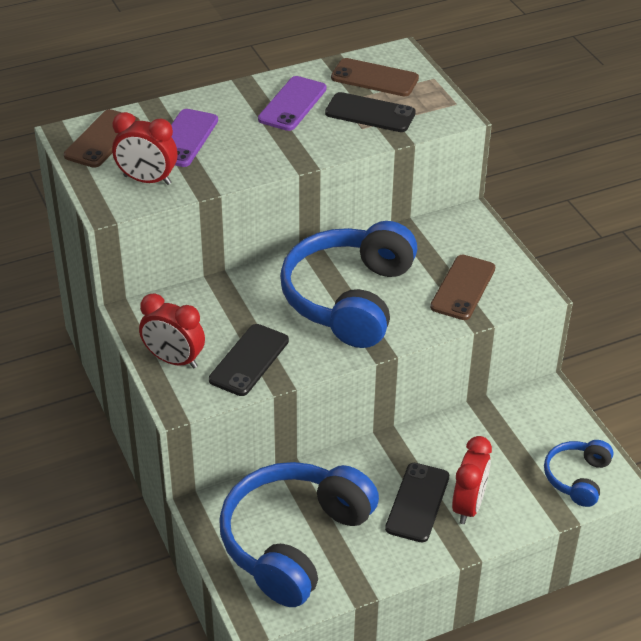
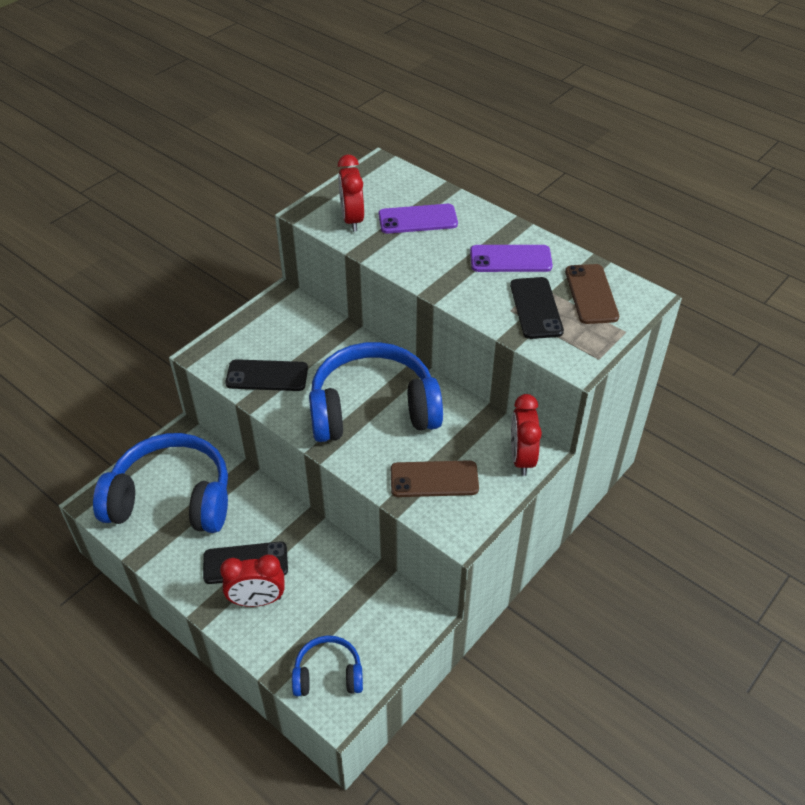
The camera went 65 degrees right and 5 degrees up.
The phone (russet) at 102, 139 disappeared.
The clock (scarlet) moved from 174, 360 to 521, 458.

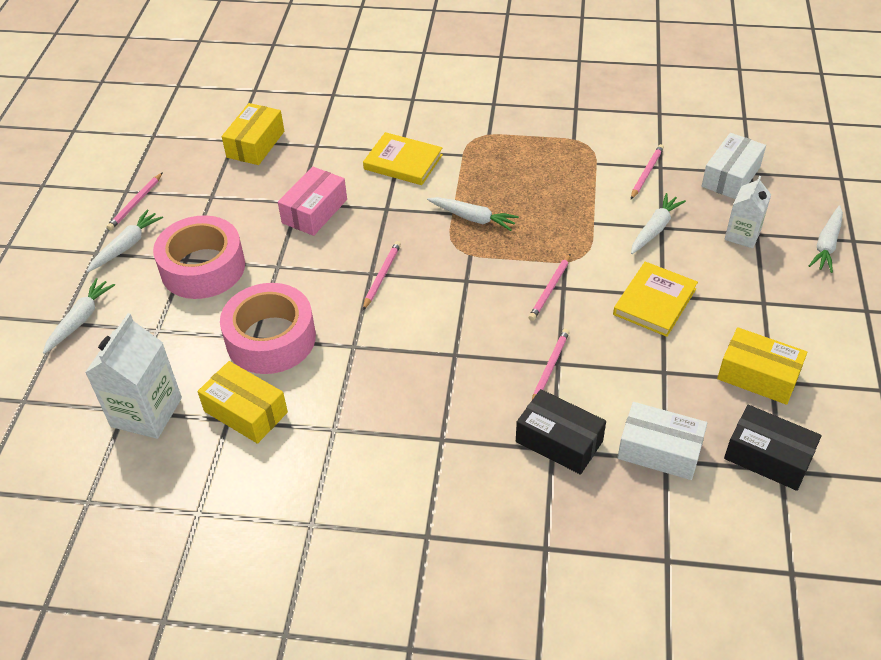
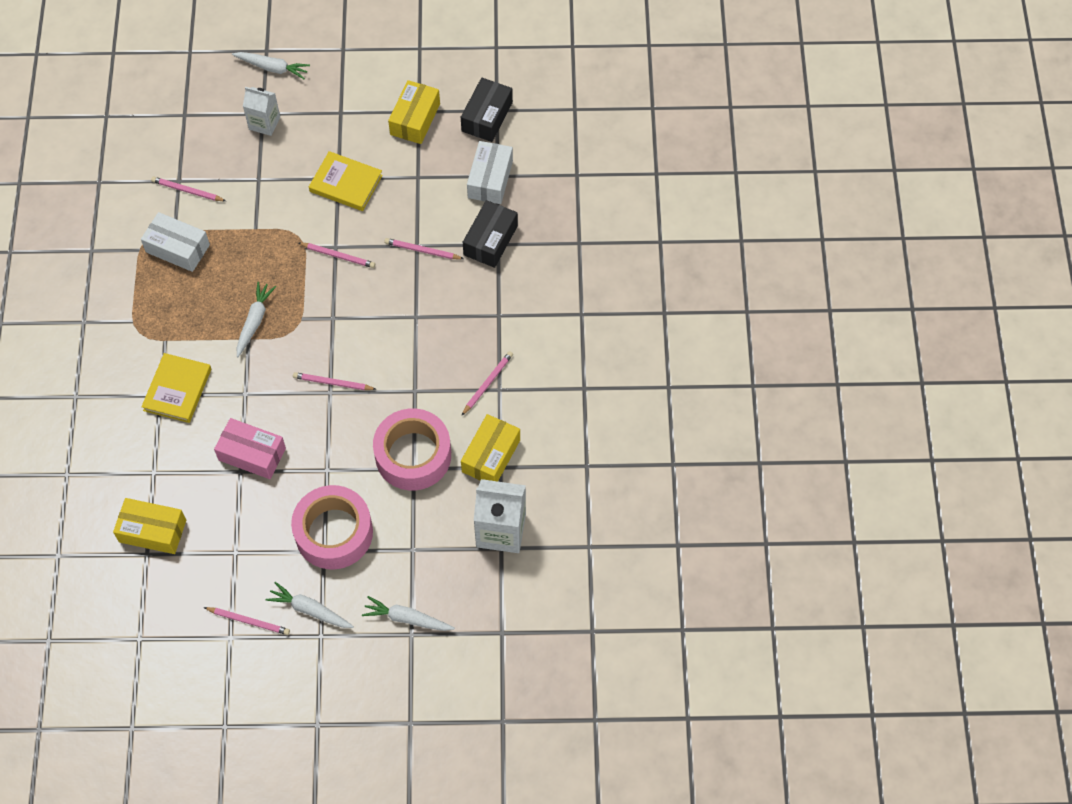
The camera went 100 degrees left and 15 degrees up.
The toy carrot (white) at 655, 229 disappeared.
The parcel (white) moved from 731, 176 to 177, 248.
The pencil (rosy) at 487, 383 appeared.

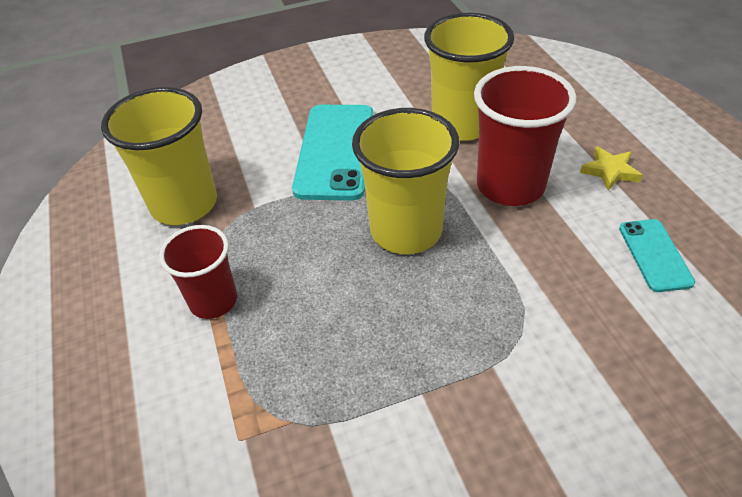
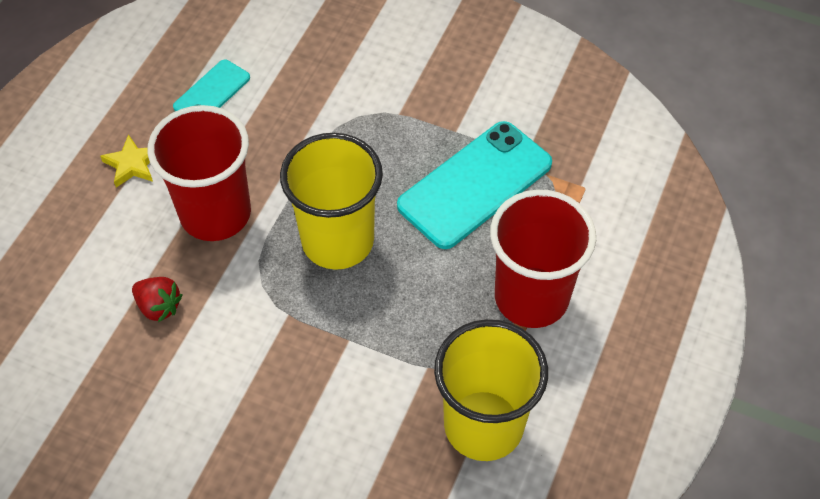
The camera went 140 degrees left and 10 degrees up.
The tumbler (scarlet) at 213, 301 changed to 1.60 times the size.
The phone (turquoise) moved from 335, 151 to 475, 185.
The tumbler (golden) at 462, 124 was replaced by the toy strawberry (scarlet) at 159, 306.

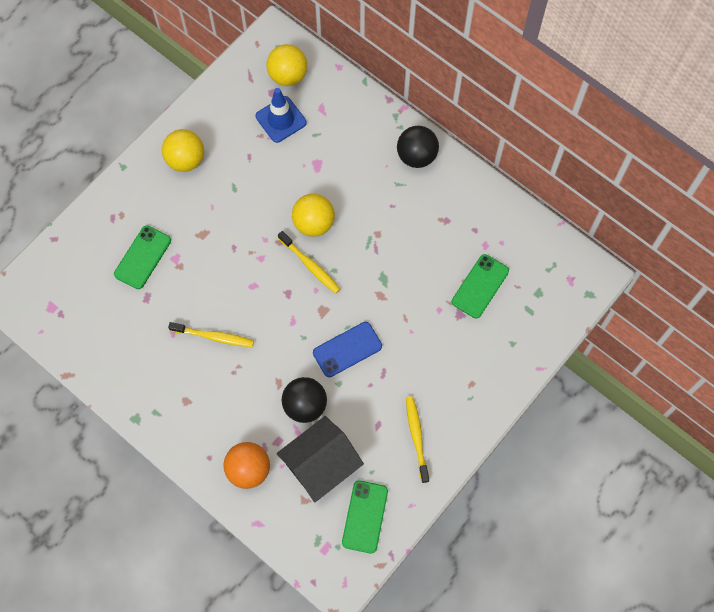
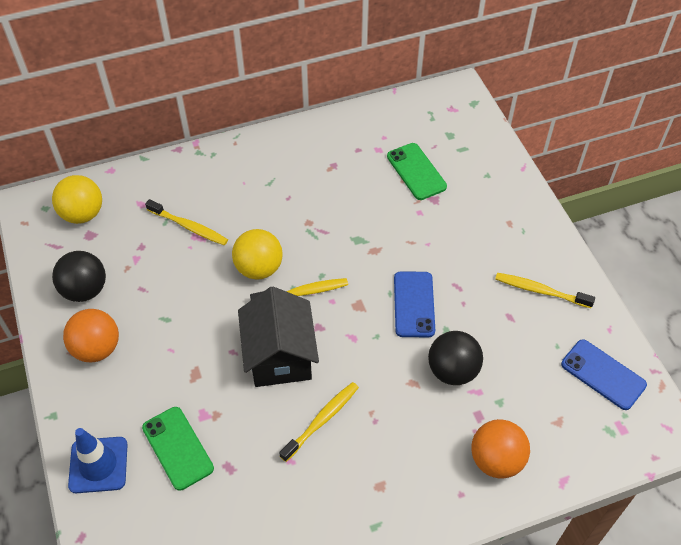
The camera went 60 degrees left and 15 degrees down.
The play ball (golden) at 186, 160 became the play ball (bright orange) at 97, 348.
The traffic cone (cobalt) moved from 281, 119 to 98, 465.
The house (ebony) moved from 321, 466 to 280, 356.
The phone (leaf-green) at 365, 516 became the phone (cobalt) at 603, 374.
The play ball (ebony) moved from 416, 156 to 85, 290.
The tooth brush (golden) at 189, 227 appeared.

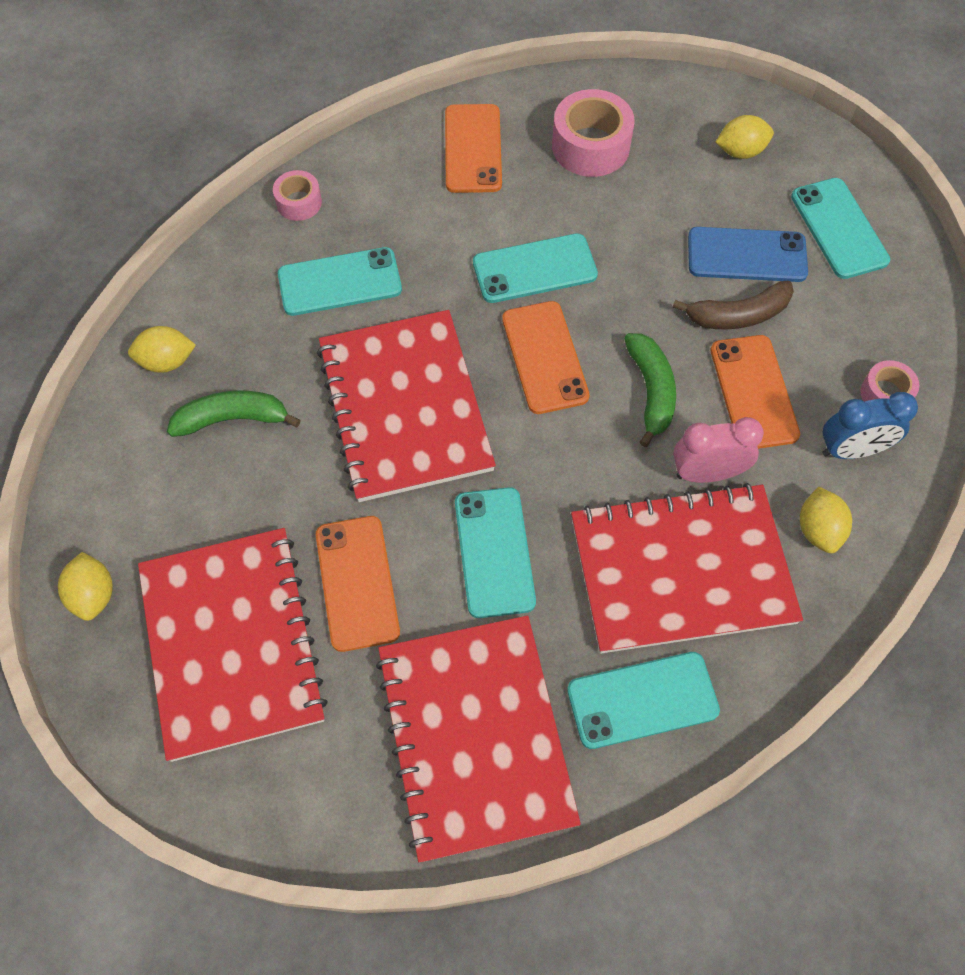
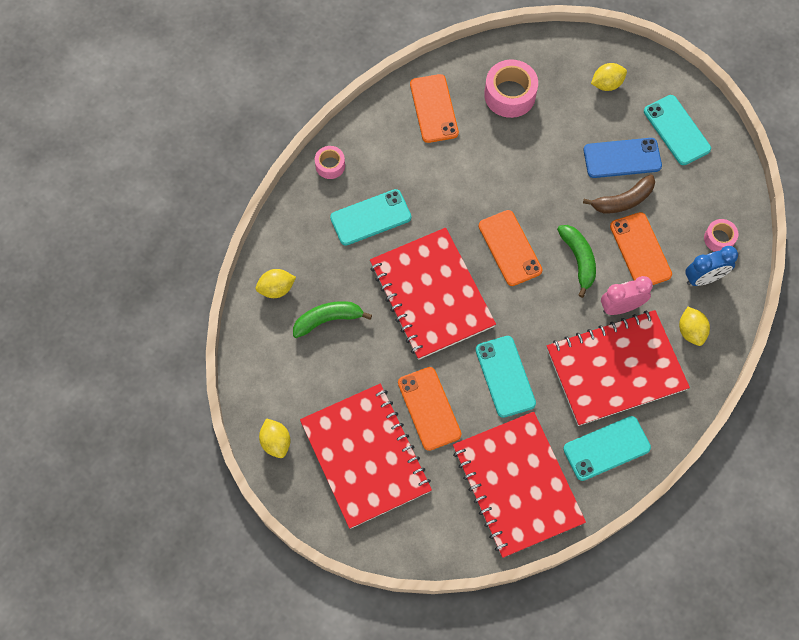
The camera went 10 degrees left and 5 degrees up.
The phone (turquoise) at 534, 269 disappeared.

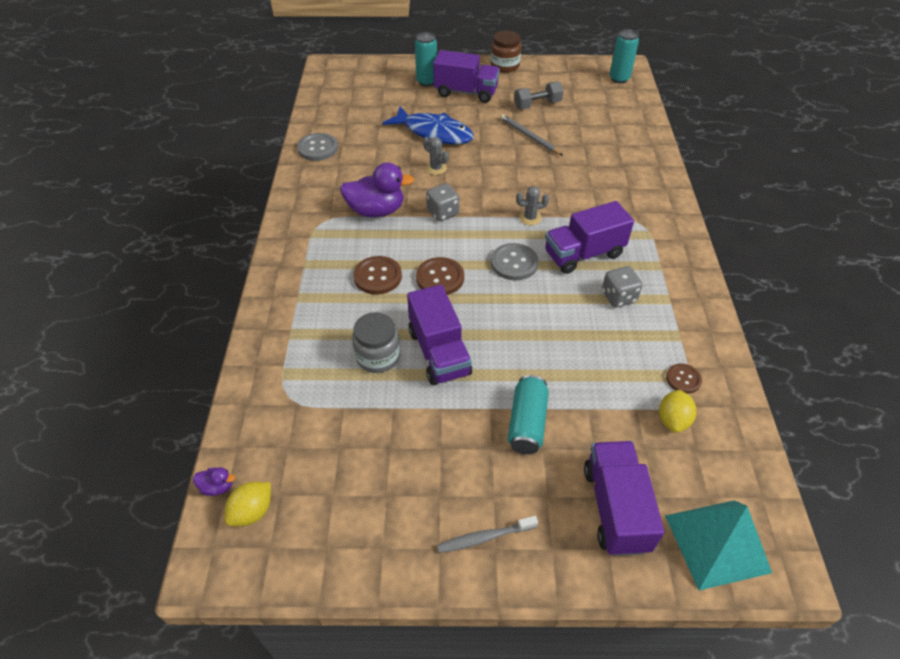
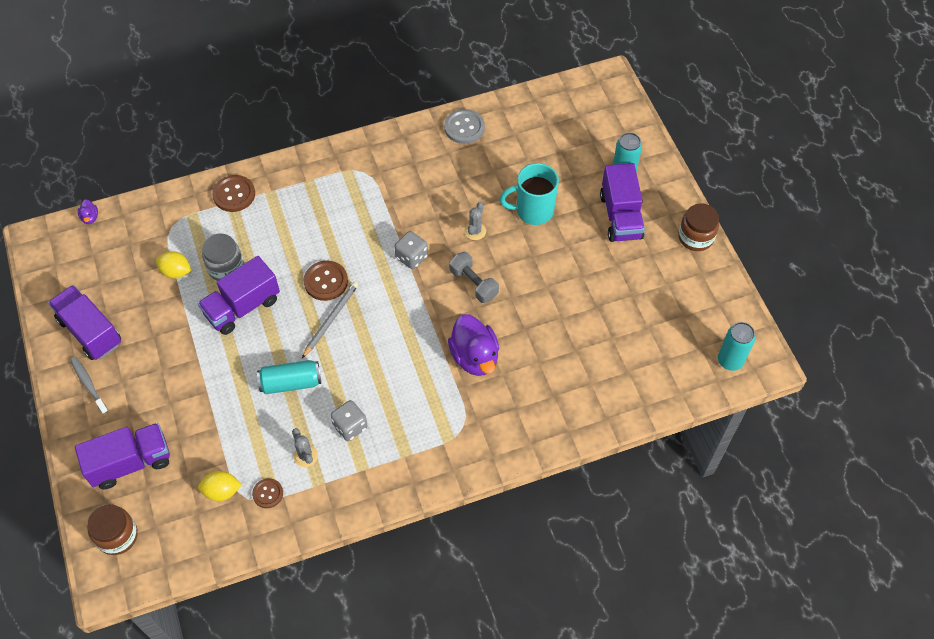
The camera went 70 degrees right and 10 degrees up.
The citrus fruit (golden) moved from 252, 511 to 176, 272.
The rubber duck (violet) moved from 376, 211 to 474, 357.
The button (russet) moved from 377, 276 to 234, 194.
The fish figure (cobalt) at 434, 132 was replaced by the coffee mug (turquoise) at 533, 211.
The button (ash-grey) at 514, 263 disappeared.
The pencil (ash-grey) moved from 529, 137 to 331, 319.
The soda can (turquoise) moved from 527, 423 to 291, 383.
The hand weight (ash-grey) moved from 537, 105 to 473, 283.
The cactus (ash-grey) moved from 530, 218 to 305, 456.
The lorry (violet) moved from 583, 254 to 90, 332.
The pyramid (turquoise) at 716, 543 was replaced by the jam jar (russet) at 117, 536.

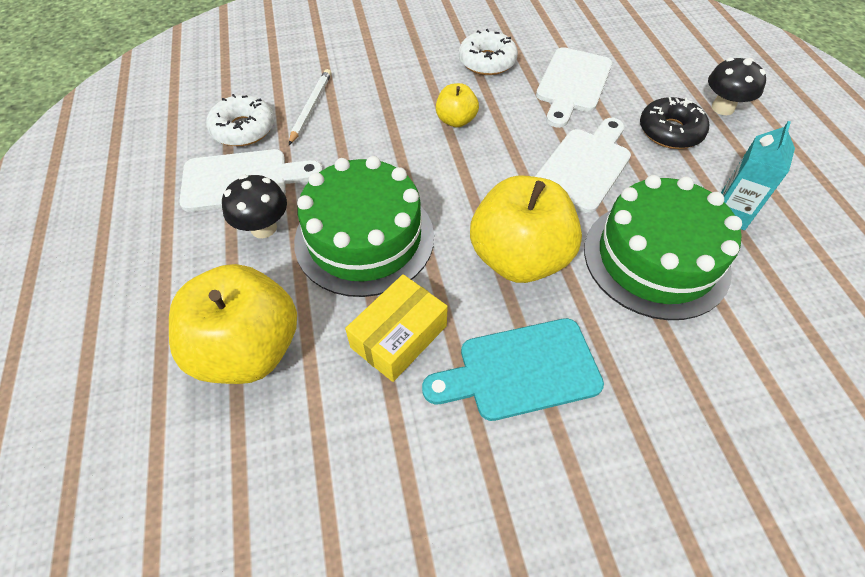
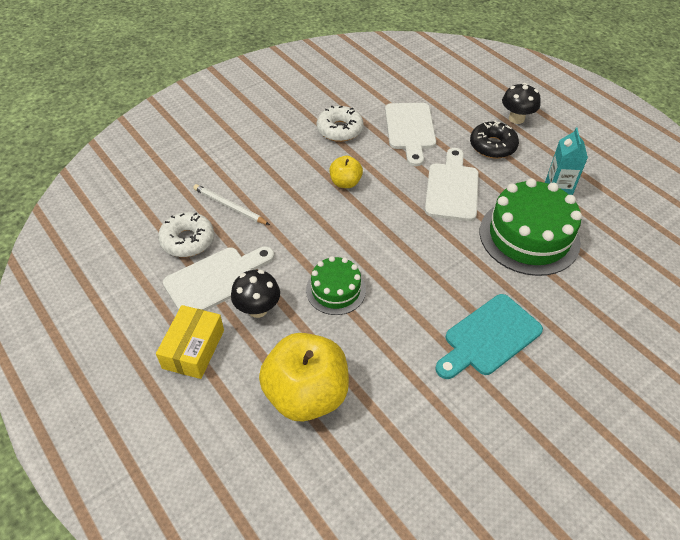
The camera went 25 degrees left and 5 degrees down.
The pencil (white) at 311, 108 turned 45 degrees counterclockwise.
The layer cake (leaf-green) at 364, 238 changed to 0.56 times the size.
The parcel (golden) moved from 399, 336 to 193, 349.
The apple fruit (golden) at 519, 258 disappeared.

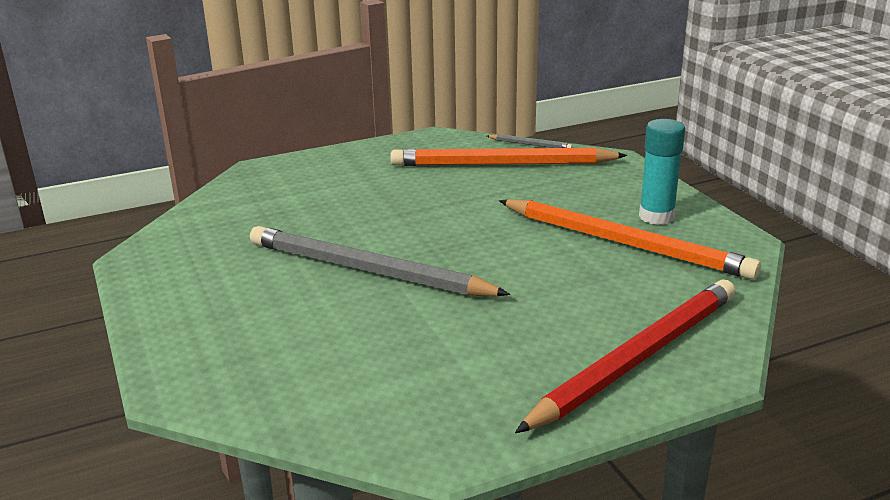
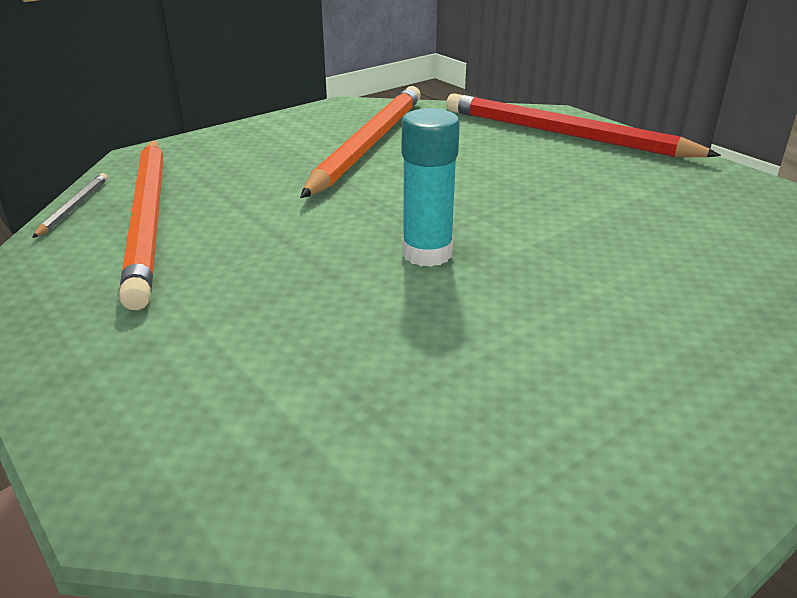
The camera went 105 degrees left and 5 degrees up.
The pencil (ash-grey) at 368, 270 disappeared.
The stick of glue (turquoise) moved from 656, 216 to 427, 253.

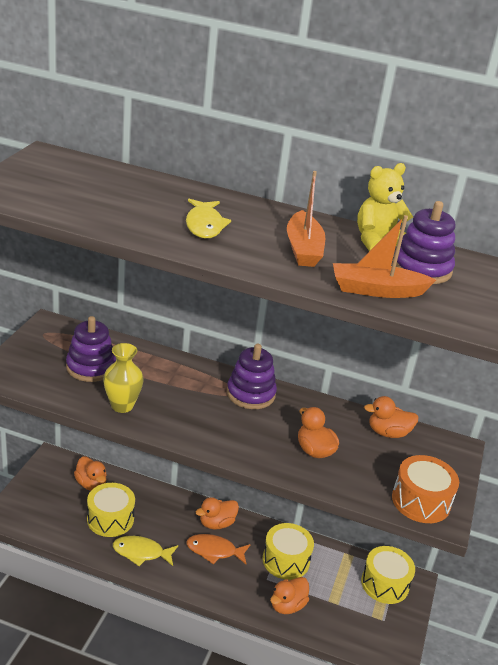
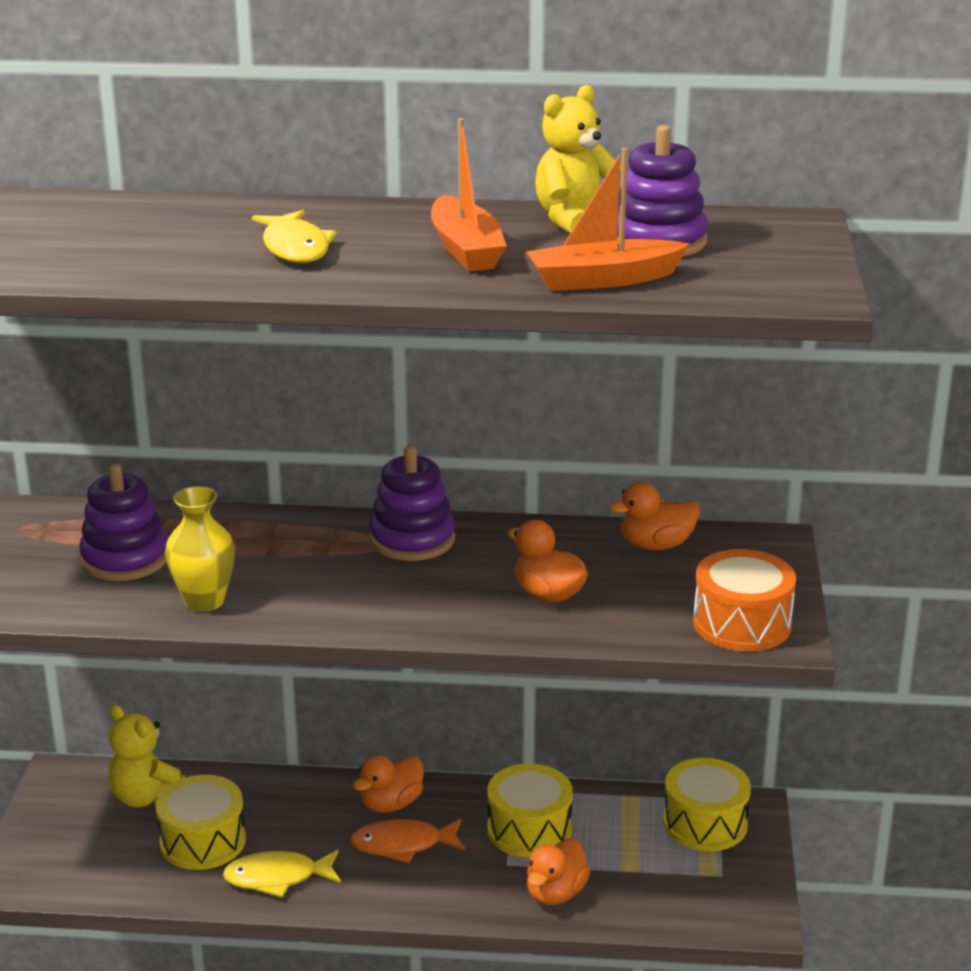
The camera went 10 degrees left and 5 degrees down.
The rubber duck (bright orange) at 91, 484 was replaced by the teddy bear (golden) at 147, 797.

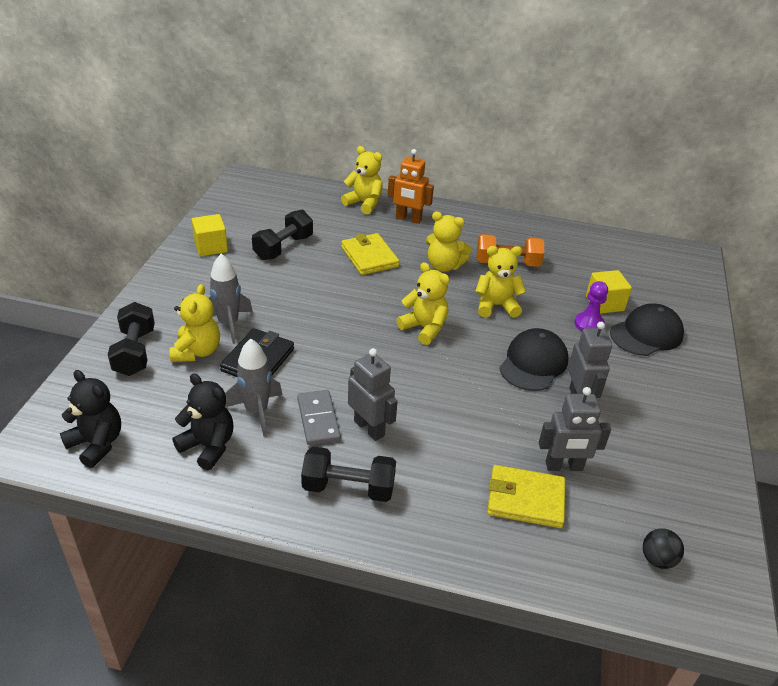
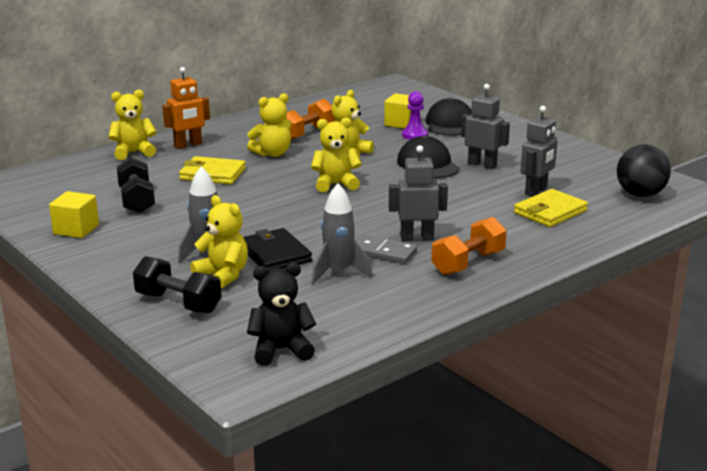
The camera went 50 degrees left and 15 degrees down.
The teddy bear (ebony) at 208, 446 disappeared.
The hand weight (ebony) at 348, 488 became the hand weight (bright orange) at 468, 263.
The play ball (ebony) at 657, 559 changed to 1.81 times the size.

